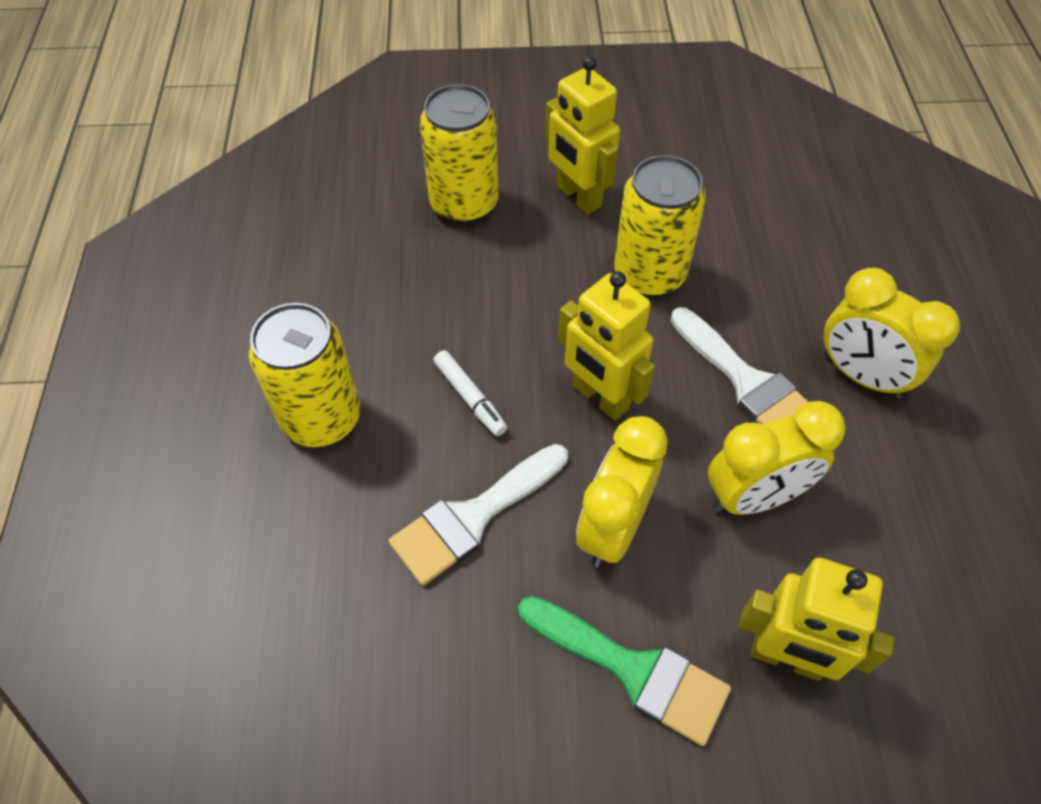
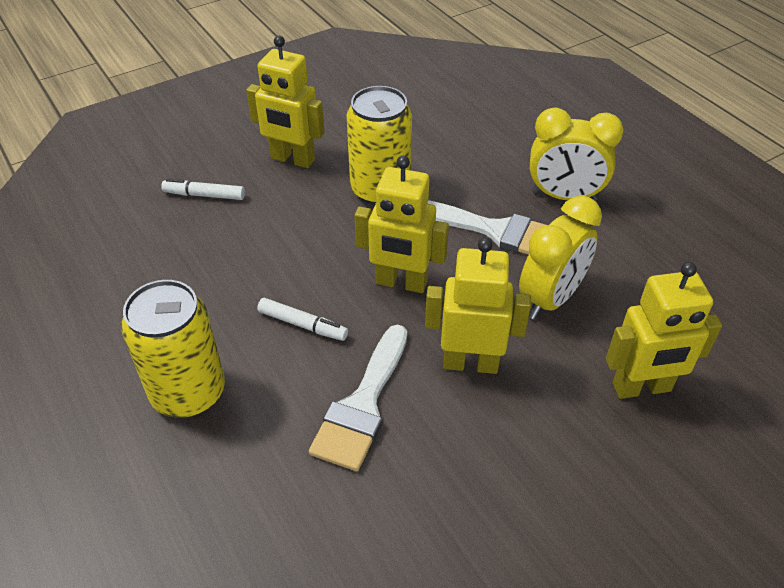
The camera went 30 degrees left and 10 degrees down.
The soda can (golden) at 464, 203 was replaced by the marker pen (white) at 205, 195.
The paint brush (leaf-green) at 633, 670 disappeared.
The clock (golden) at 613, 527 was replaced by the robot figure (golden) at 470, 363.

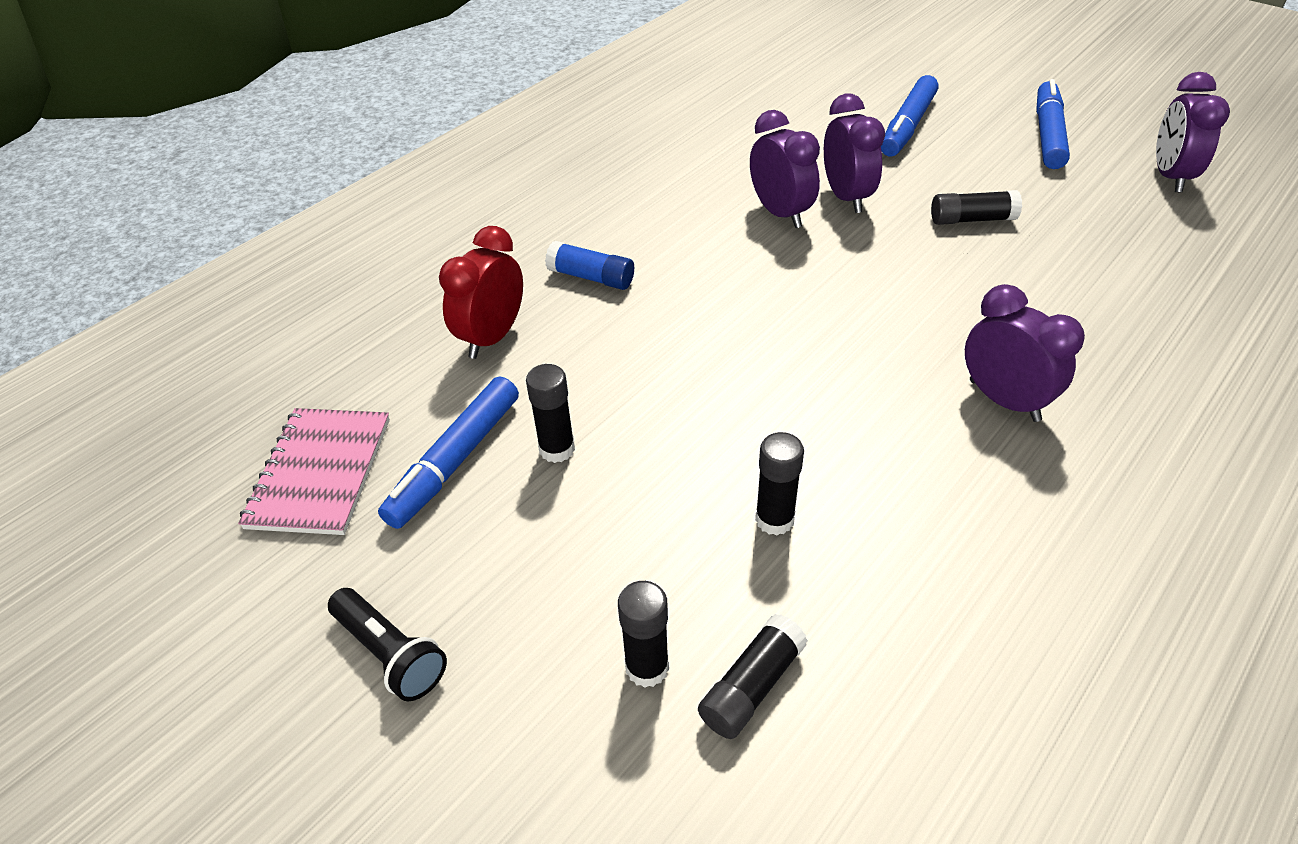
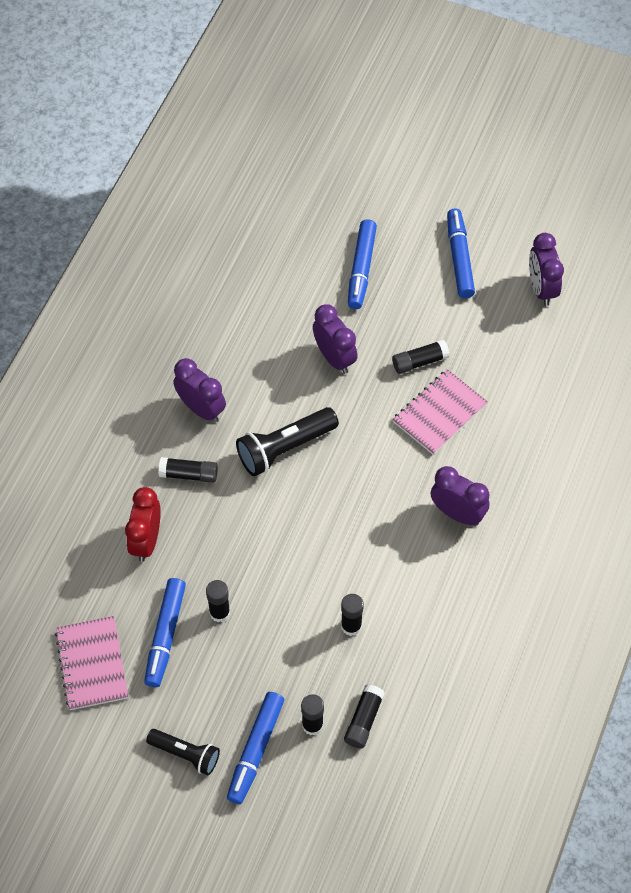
The camera went 20 degrees left and 15 degrees up.
The stick of glue (cobalt) at 591, 277 became the stick of glue (ebony) at 189, 474.
The clock (violet) moved from 780, 213 to 201, 409.
The marker pen (cobalt) at 255, 750 appeared.
The pocket torch (ebony) at 285, 448 appeared.
The exercise book (rosy) at 439, 413 appeared.

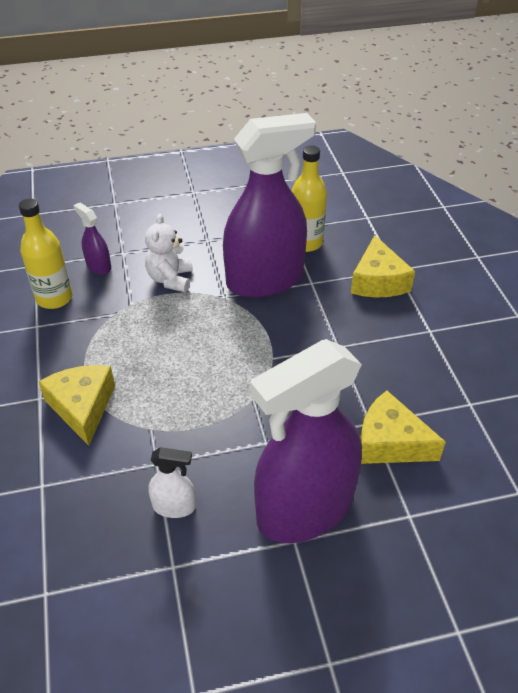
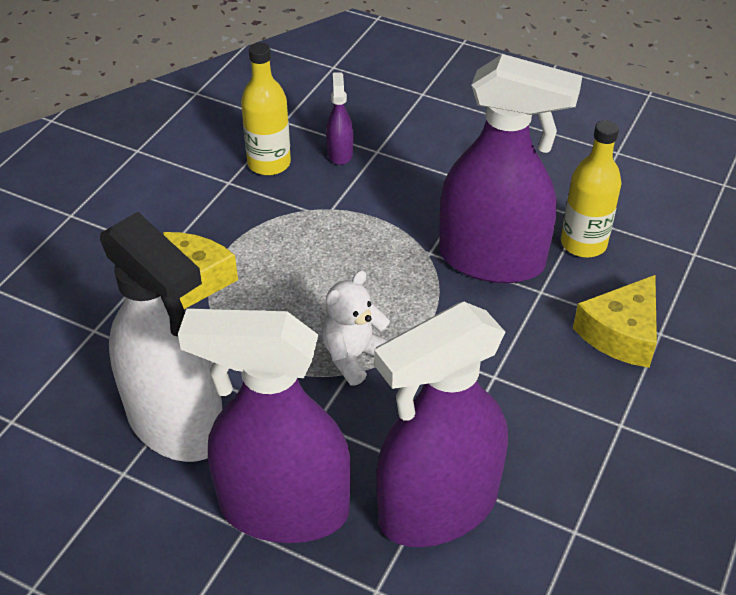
The camera went 40 degrees right and 0 degrees up.
The teddy bear (white) moved from 170, 279 to 354, 356.
The spray cleaner (white) at 174, 506 changed to 2.45 times the size.
The cheese (golden) at 390, 442 was replaced by the spray cleaner (violet) at 437, 508.

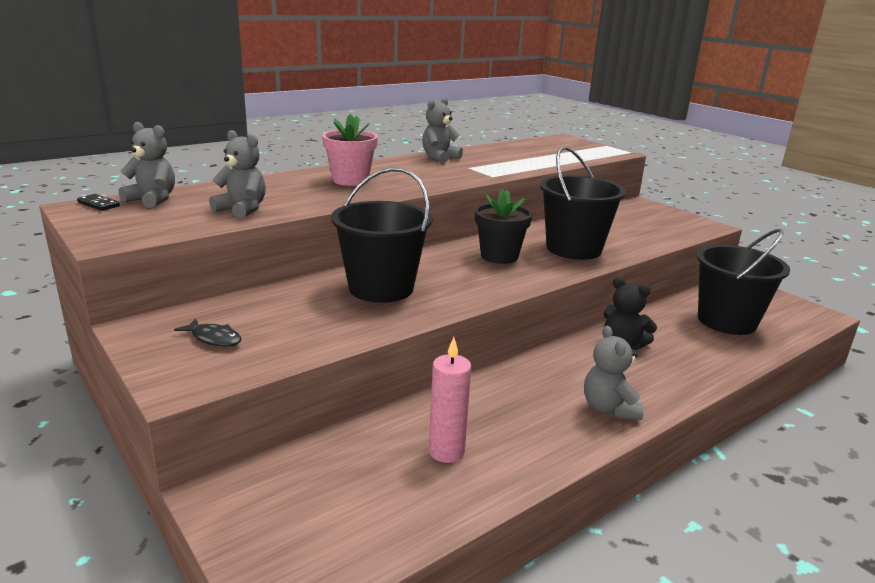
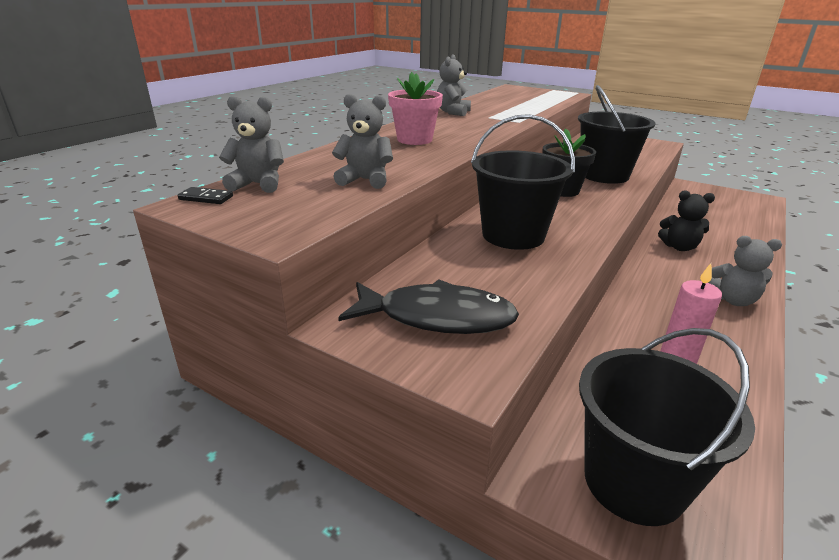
The camera went 20 degrees left and 5 degrees up.
The fish figure (ebony) at 214, 338 changed to 2.16 times the size.
The teddy bear (ash-grey) at 609, 409 turned 45 degrees counterclockwise.
The bucket (ebony) moved from 726, 321 to 633, 482.

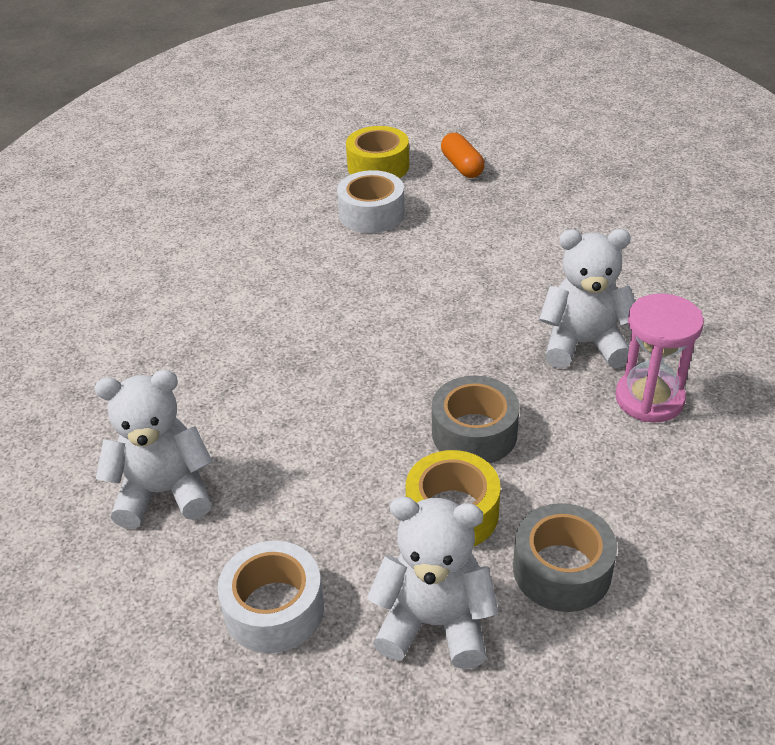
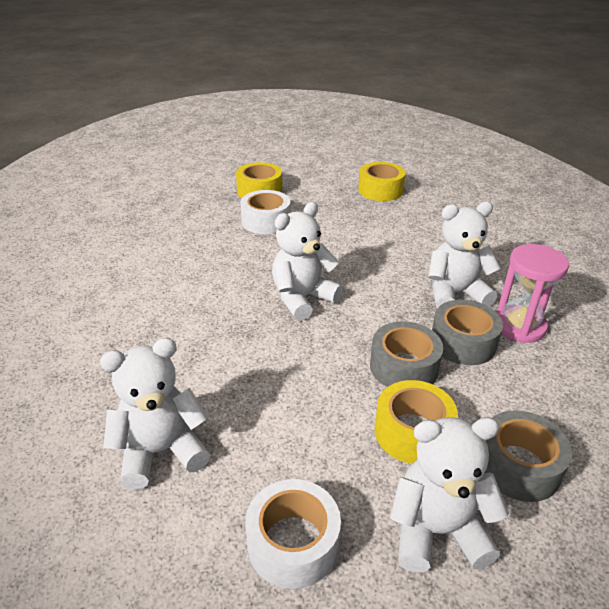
The camera went 15 degrees left and 5 degrees down.
The pill (bright orange) at 462, 166 disappeared.
The teddy bear (white) at 302, 298 appeared.
The tape (golden) at 380, 190 appeared.
The tape (ash-grey) at 463, 342 appeared.

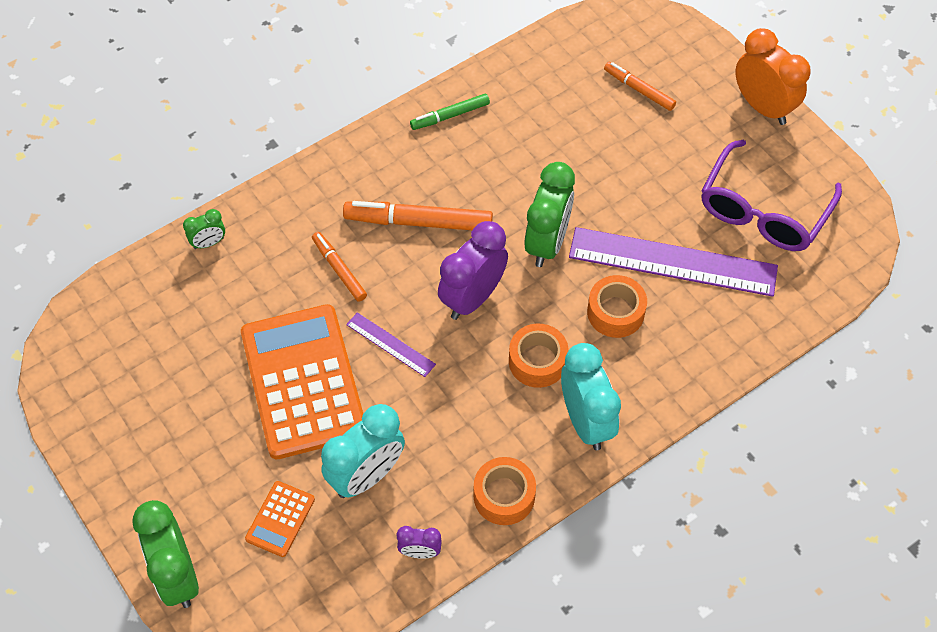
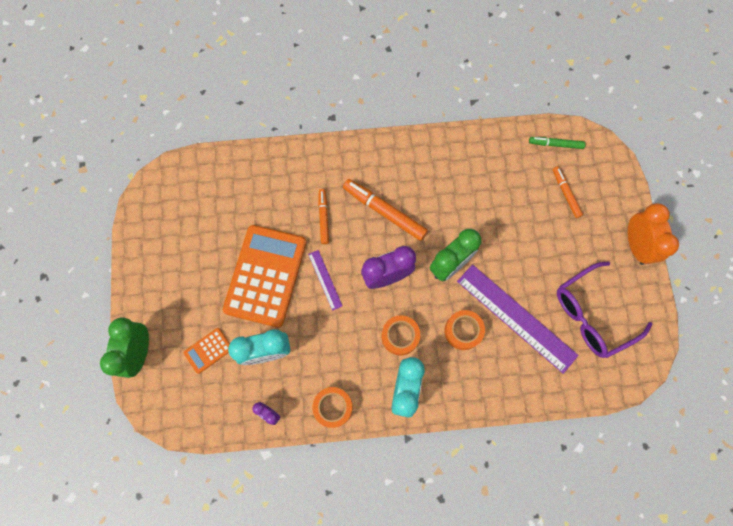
The camera went 30 degrees right and 15 degrees up.
The clock (leaf-green) at 209, 243 disappeared.
The marker pen (leaf-green) moved from 450, 116 to 555, 144.

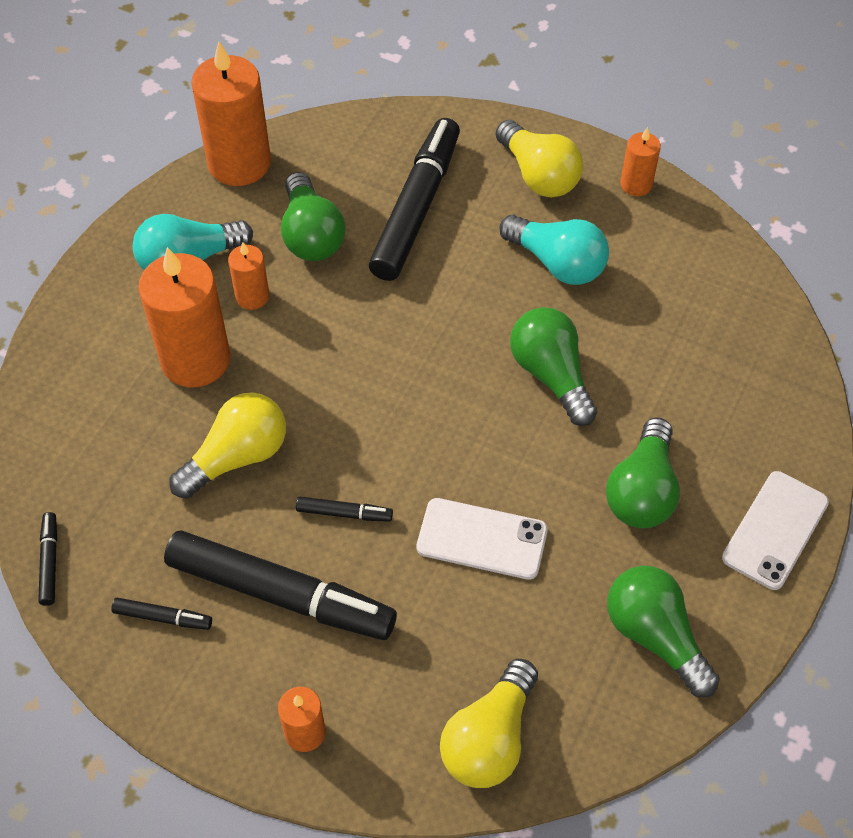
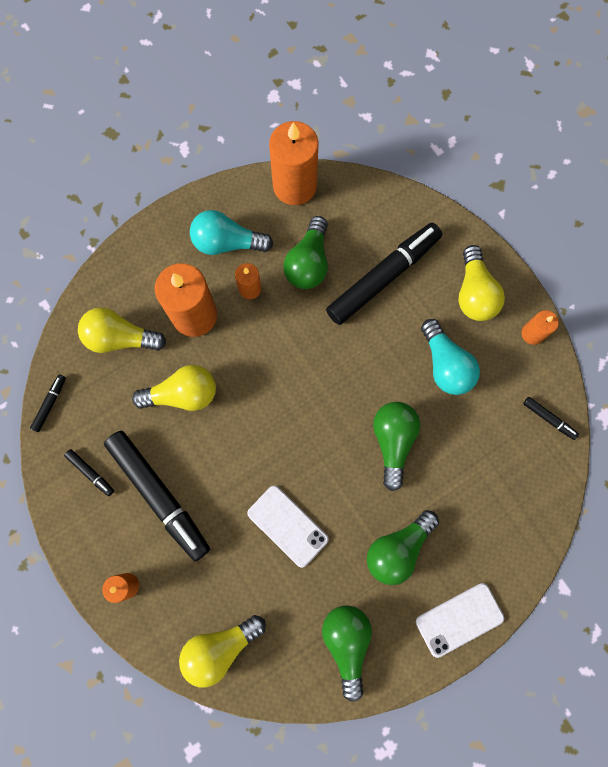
The camera went 30 degrees right and 20 degrees up.
The marker pen (ebony) moved from 344, 513 to 549, 419.
The light bulb (golden) at 120, 338 appeared.

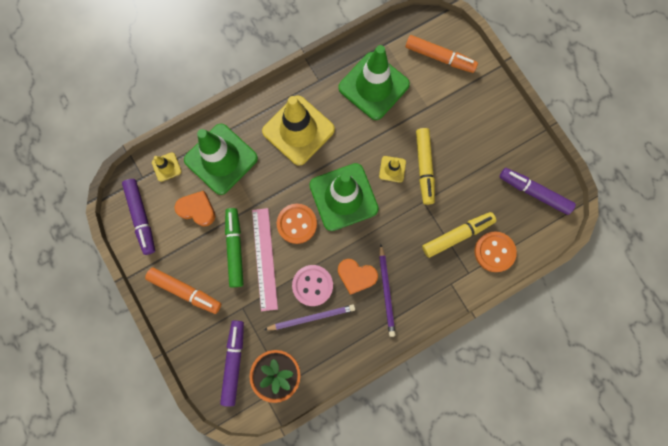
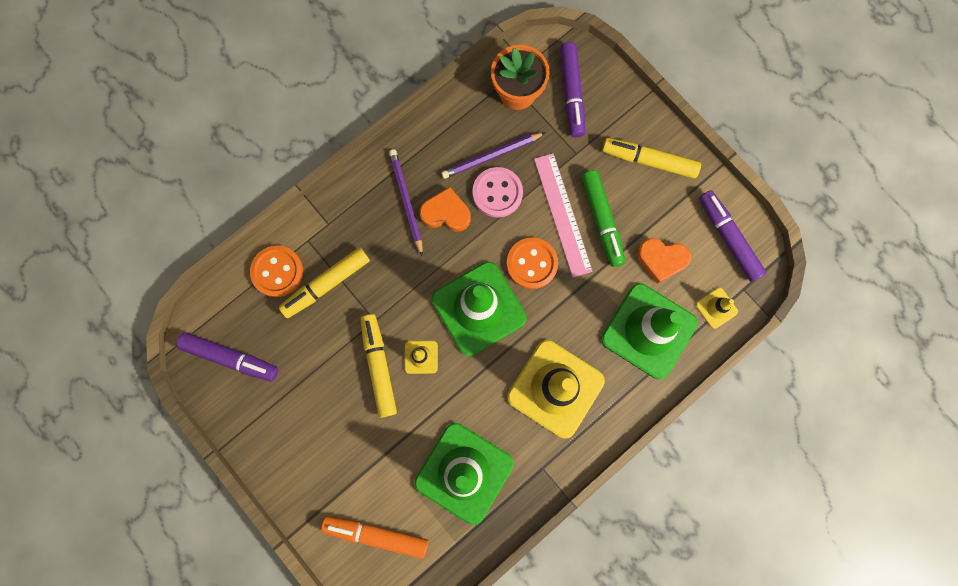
The camera went 170 degrees right and 0 degrees up.
The marker pen (bright orange) at 185, 291 became the marker pen (golden) at 649, 161.

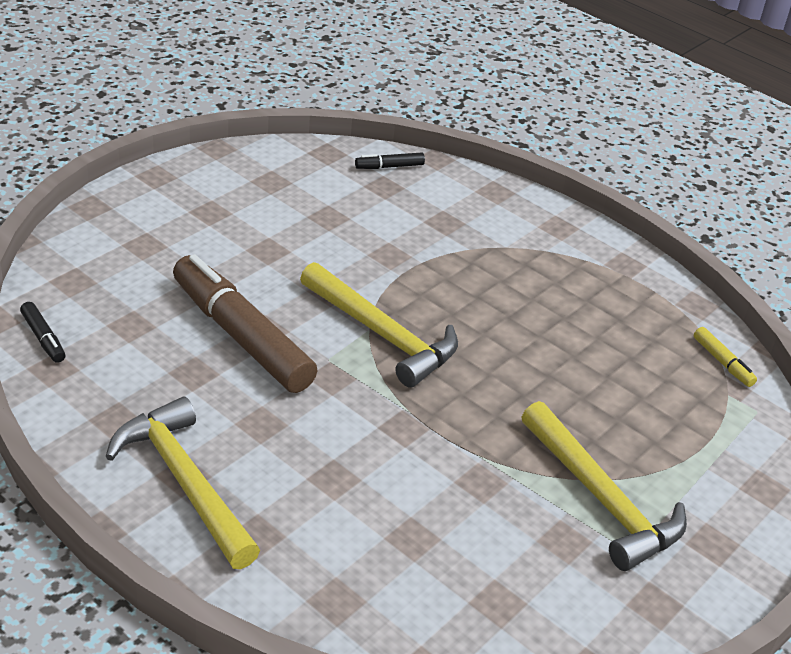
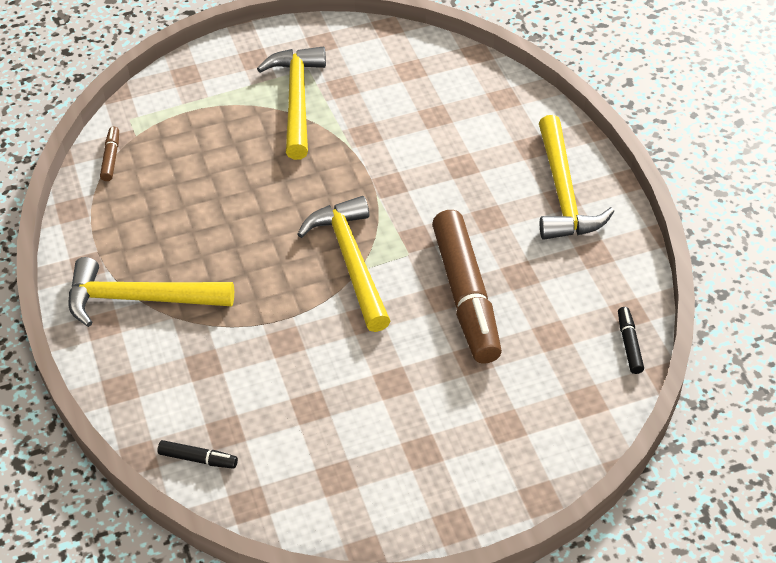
The camera went 145 degrees left and 10 degrees up.
The marker pen (golden) at 722, 362 became the marker pen (russet) at 111, 158.
The claw hammer (golden) at 140, 299 appeared.

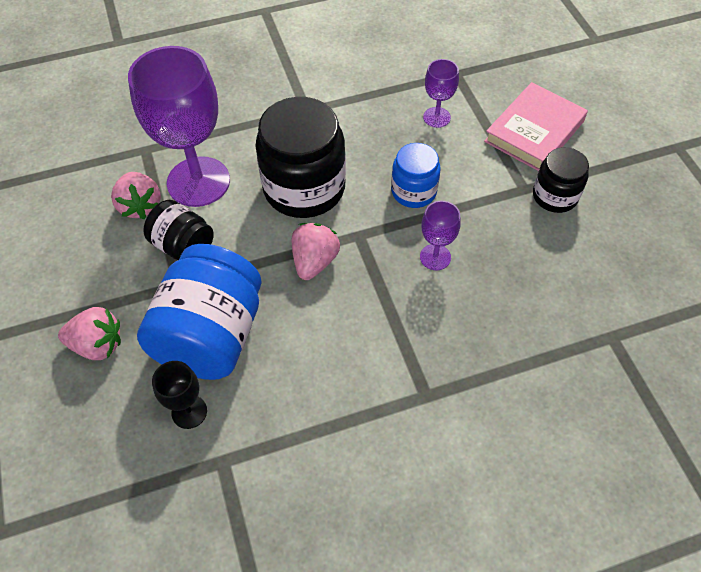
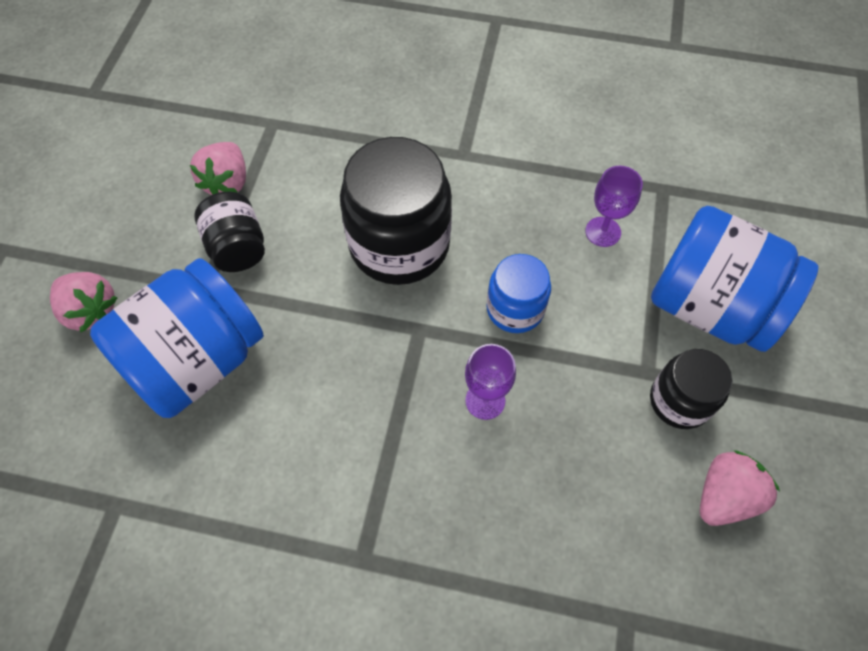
The camera went 30 degrees right and 5 degrees up.
The wine glass (violet) at 198, 182 disappeared.
The wine glass (ebony) at 189, 412 disappeared.
The toy strawberry (rosy) moved from 314, 261 to 724, 496.
The hardback (rosy) at 534, 131 was replaced by the jam jar (cobalt) at 710, 306.

